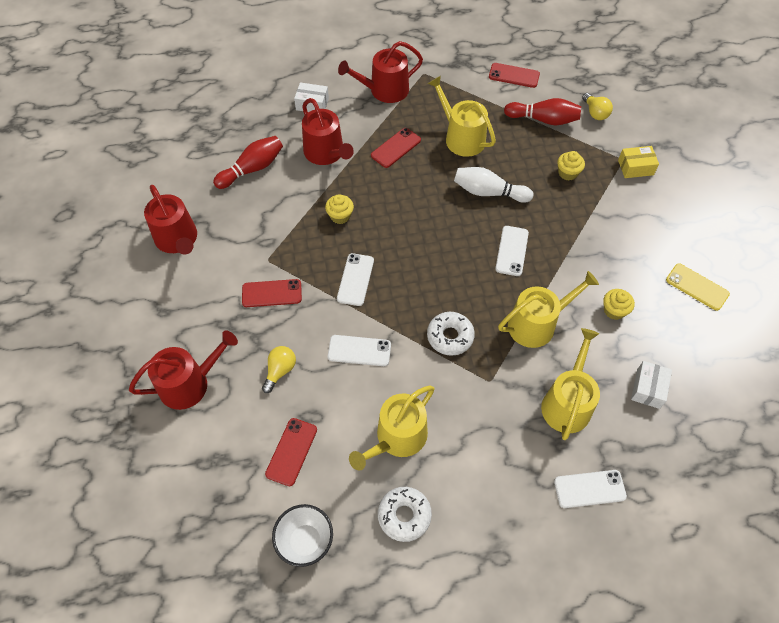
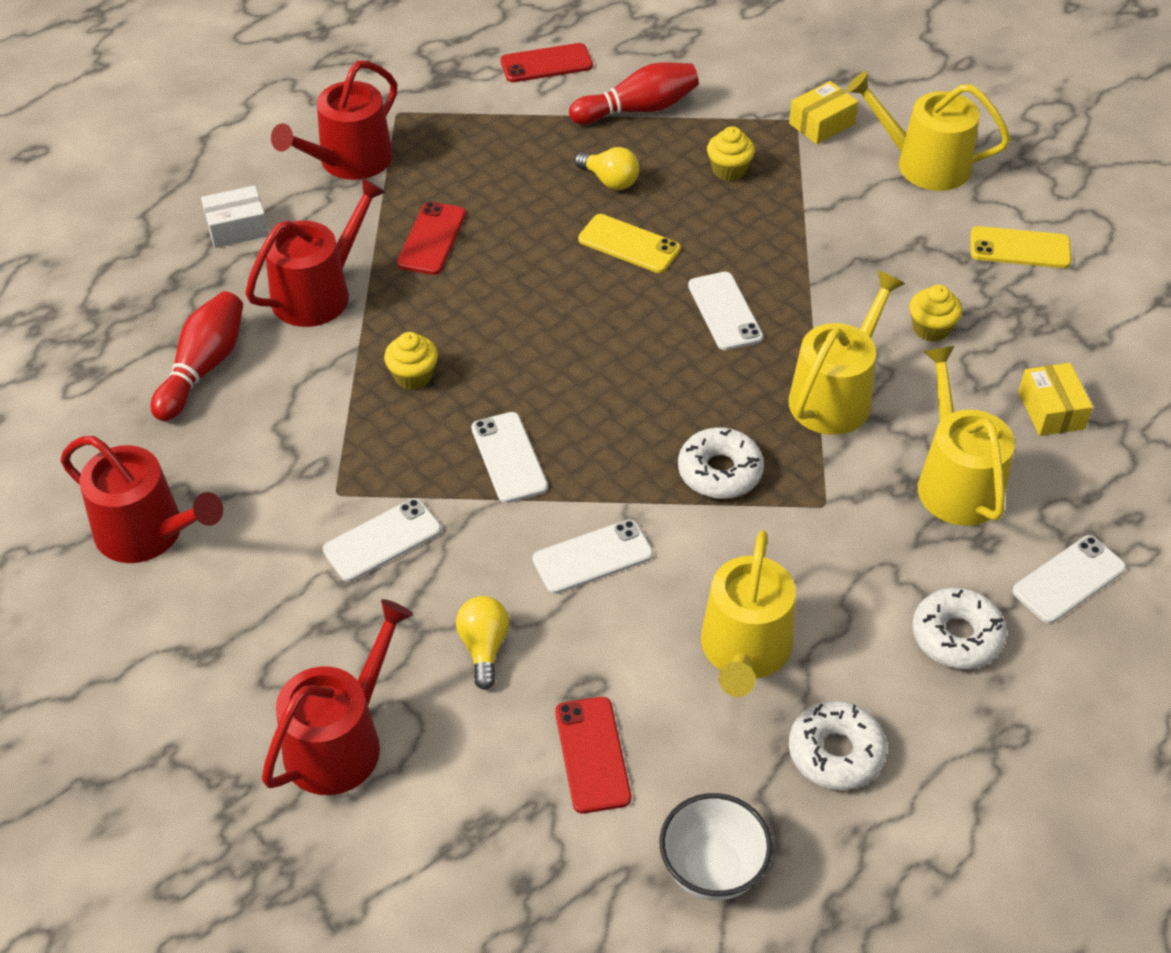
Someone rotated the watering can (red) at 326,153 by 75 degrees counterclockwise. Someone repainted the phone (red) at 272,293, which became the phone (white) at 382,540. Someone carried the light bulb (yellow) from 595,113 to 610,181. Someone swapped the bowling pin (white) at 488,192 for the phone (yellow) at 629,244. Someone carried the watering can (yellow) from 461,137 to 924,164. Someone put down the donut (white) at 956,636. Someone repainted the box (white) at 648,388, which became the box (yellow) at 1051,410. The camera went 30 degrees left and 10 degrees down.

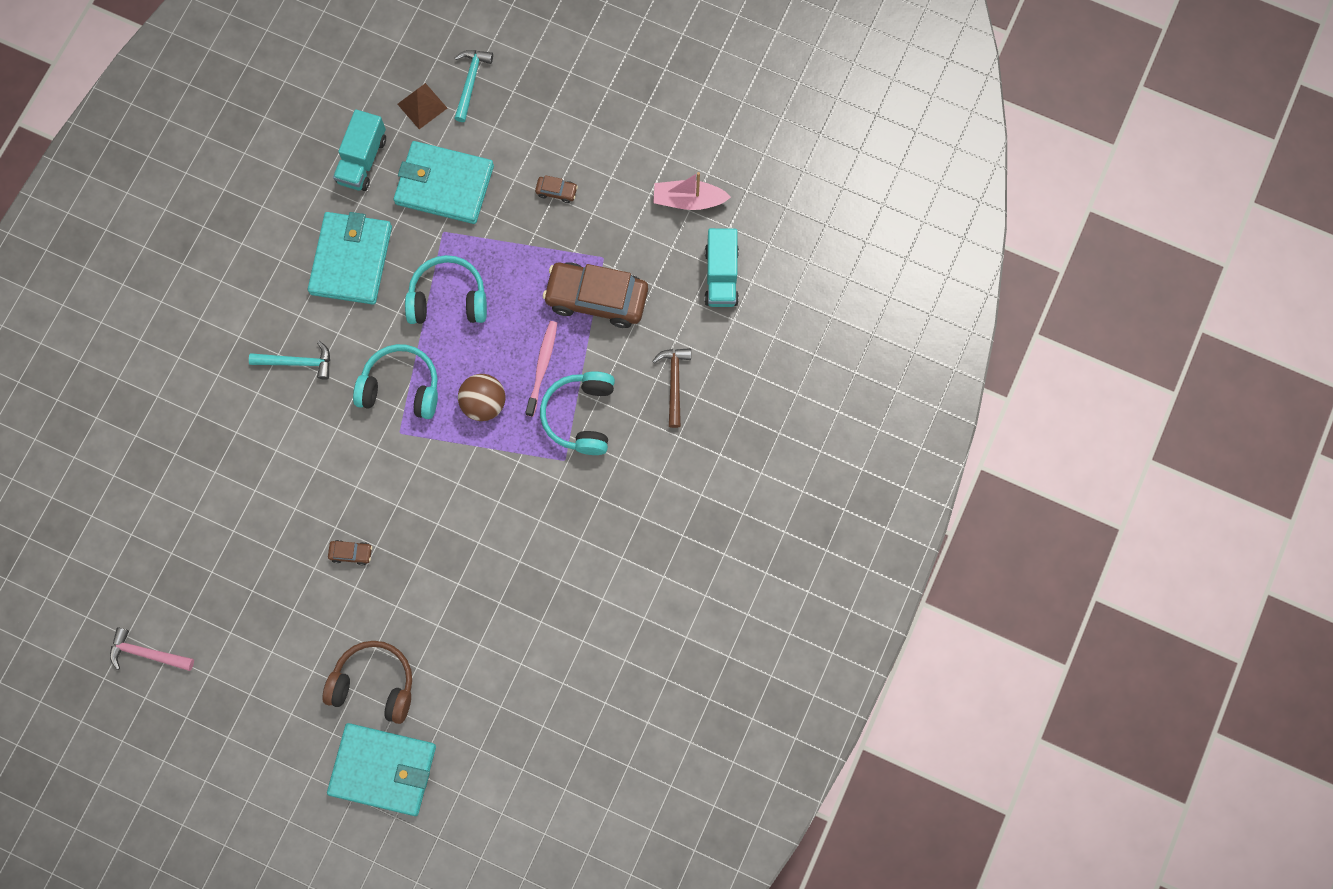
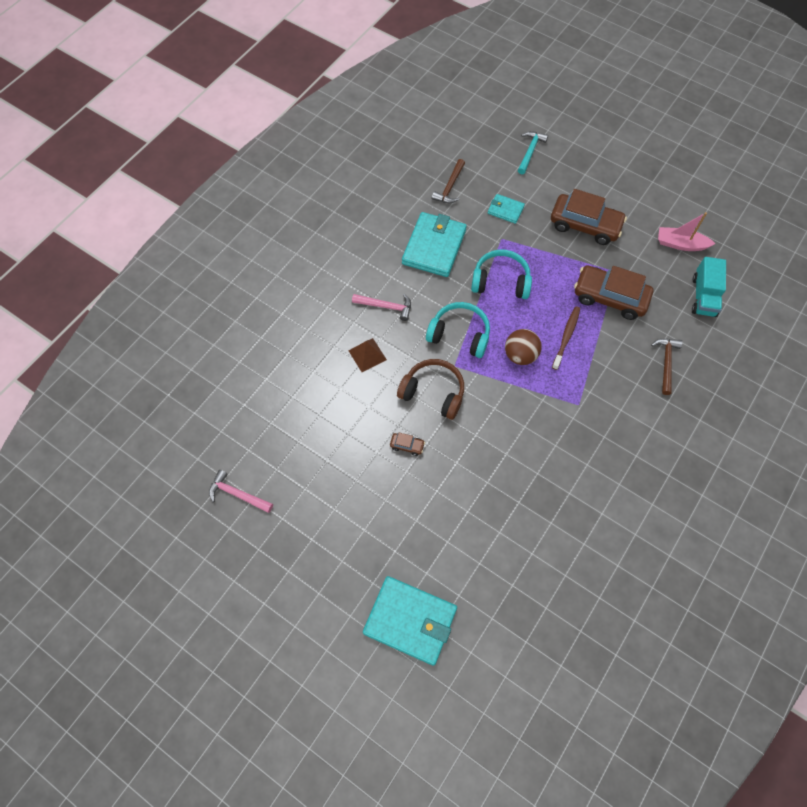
Someone carried the pyramid (brown) from 422,106 to 367,355. Someone repainted the hammer (turquoise) at 297,362, which became the hammer (pink) at 386,306. Someone carried the headphones (brown) from 374,684 to 433,393. Someone swapped the truck (turquoise) at 362,160 for the hammer (brown) at 450,187. Someone scaled the wallet (turquoise) at 444,185 by 0.51. Someone scaled the car (brown) at 556,191 by 2.42. Someone repainted the toothbrush (pink) at 542,366, which became the toothbrush (brown) at 566,337. Someone took away the headphones (turquoise) at 581,416. The camera went 10 degrees right and 10 degrees down.

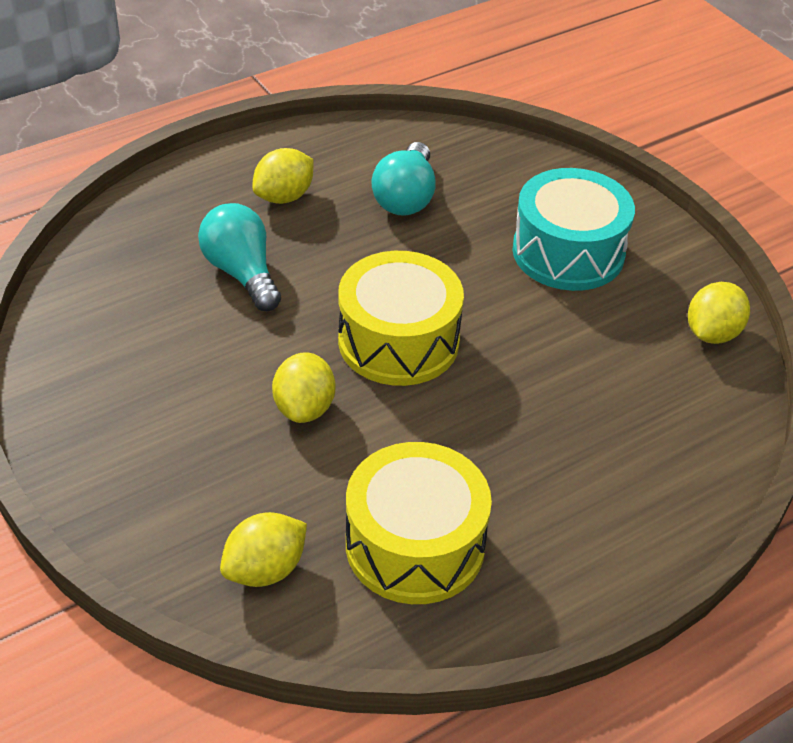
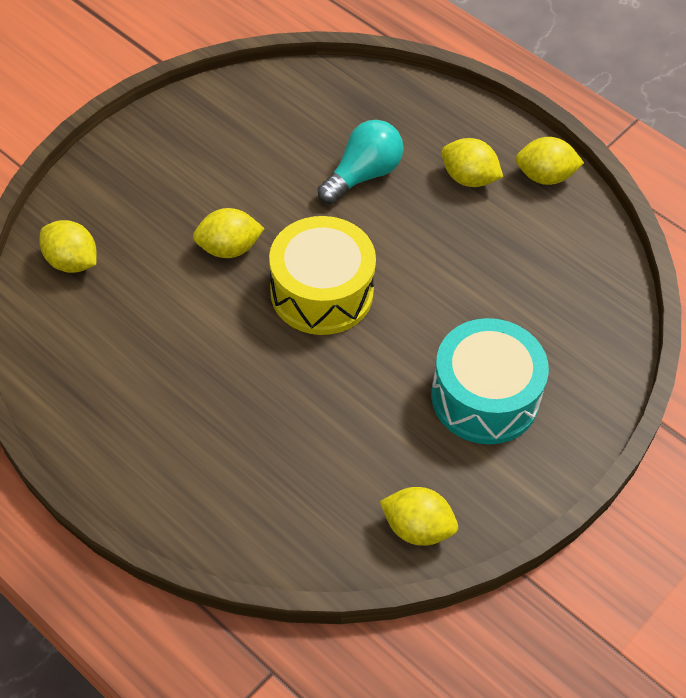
Someone put down the lemon (yellow) at 545,176. Someone took away the drum (yellow) at 415,545. Someone took away the light bulb (turquoise) at 405,197. The camera went 75 degrees right and 10 degrees up.

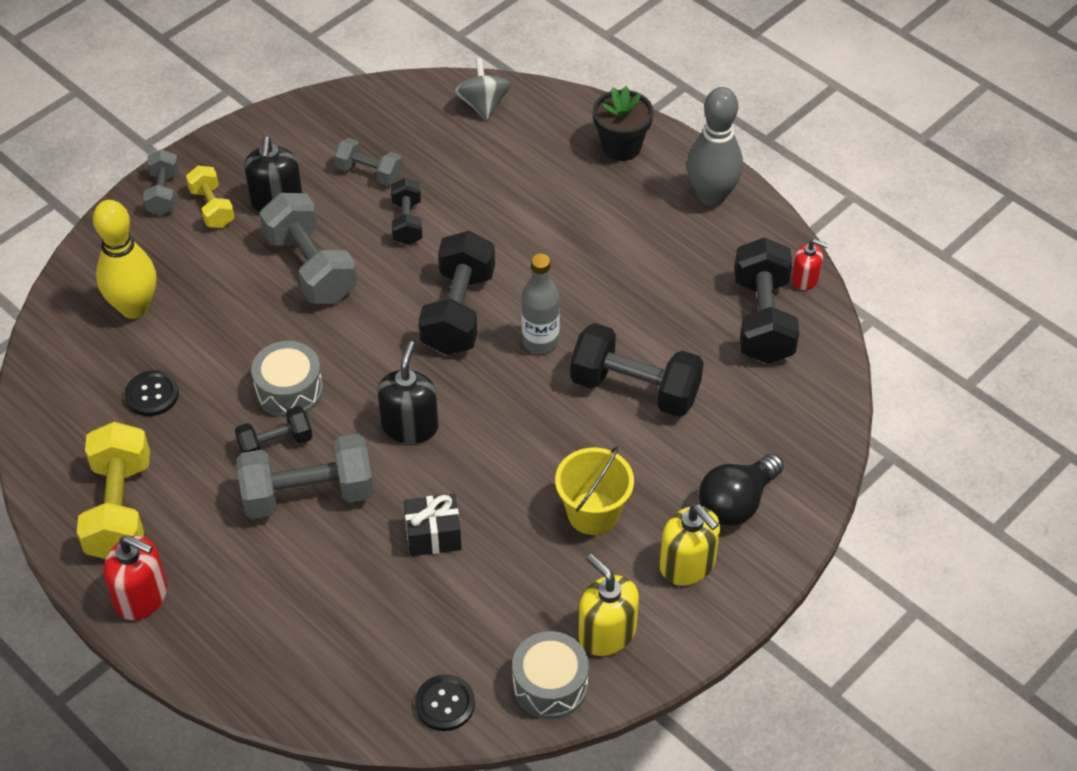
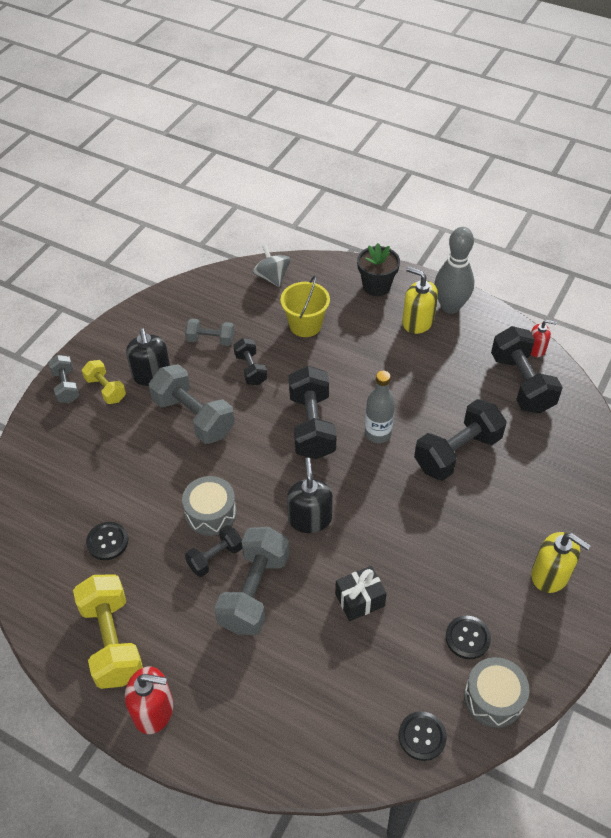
Someone rotated the dumbbell (grey) at 308,495 by 45 degrees counterclockwise. Someone carried the bucket (yellow) from 593,513 to 305,325. Someone carried the soap dispenser (yellow) from 606,633 to 417,321. Someone rotated the dumbbell (black) at 635,389 by 45 degrees counterclockwise. Someone put down the button (black) at 467,638. Someone took away the bowling pin (yellow) at 134,307. Someone took away the light bulb (black) at 736,503. The camera went 15 degrees left and 0 degrees up.

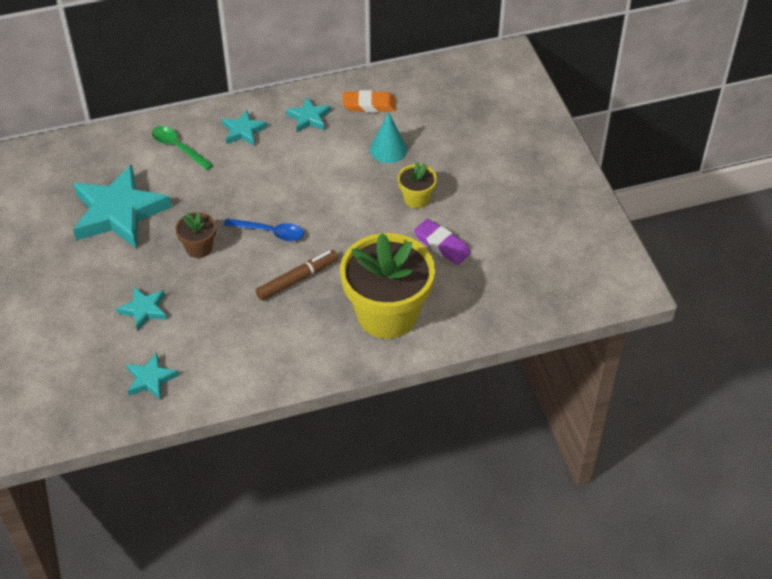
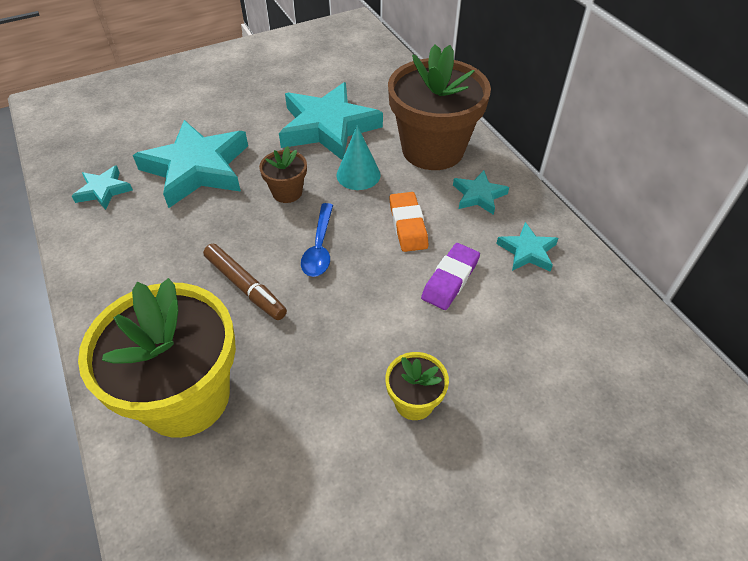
Someone scaled the star (turquoise) at 144,310 by 2.09. Someone carried the cone (turquoise) from 388,149 to 358,175. Someone swapped the spoon (green) at 178,147 for the flower pot (brown) at 432,149. Someone carried the eraser (orange) from 369,105 to 408,225. Someone carried the eraser (purple) from 442,245 to 450,279. The camera went 80 degrees right and 0 degrees up.

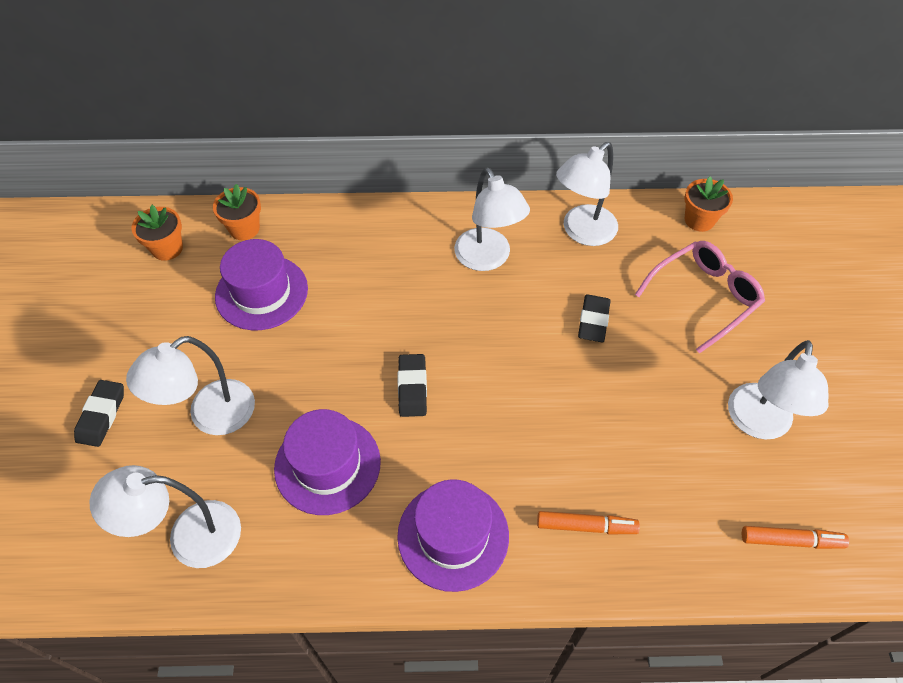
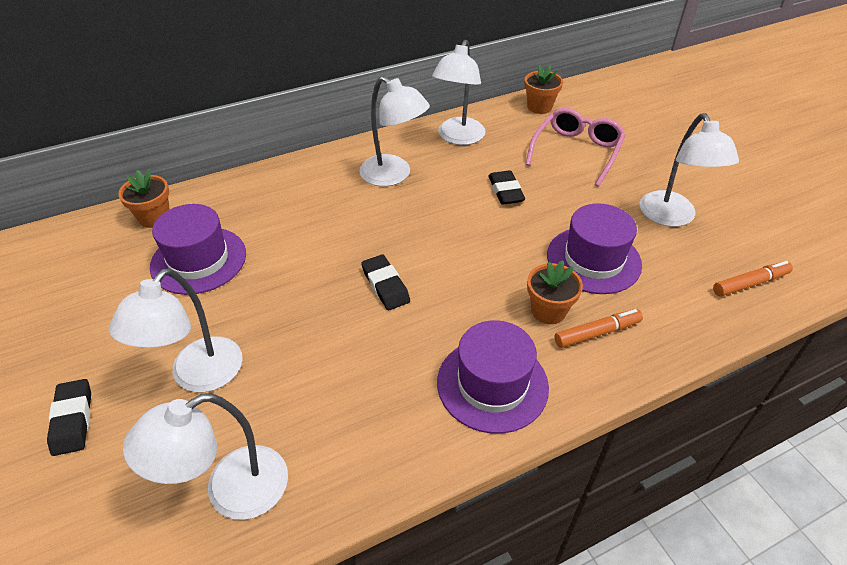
Someone carried the flower pot (orange) from 167,248 to 548,311. Someone carried the hat (purple) from 327,465 to 593,260. The camera went 25 degrees left and 10 degrees down.

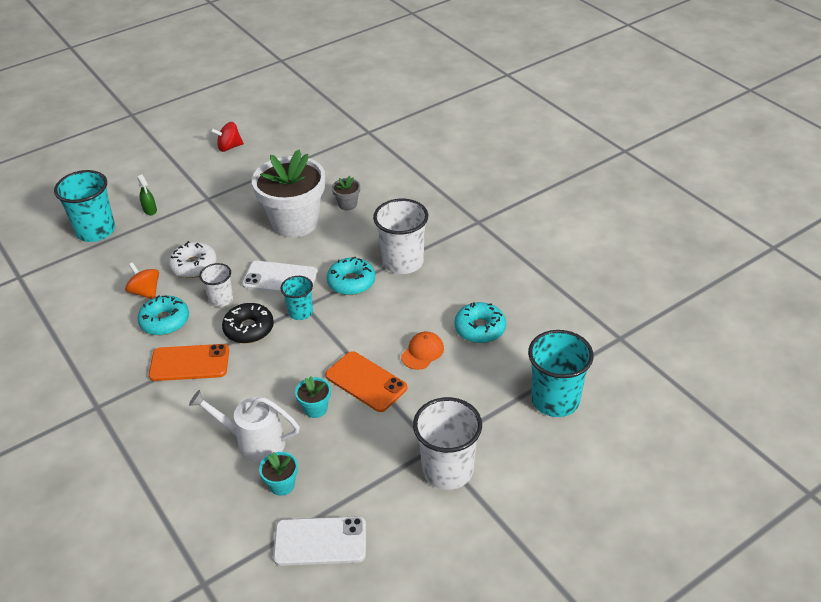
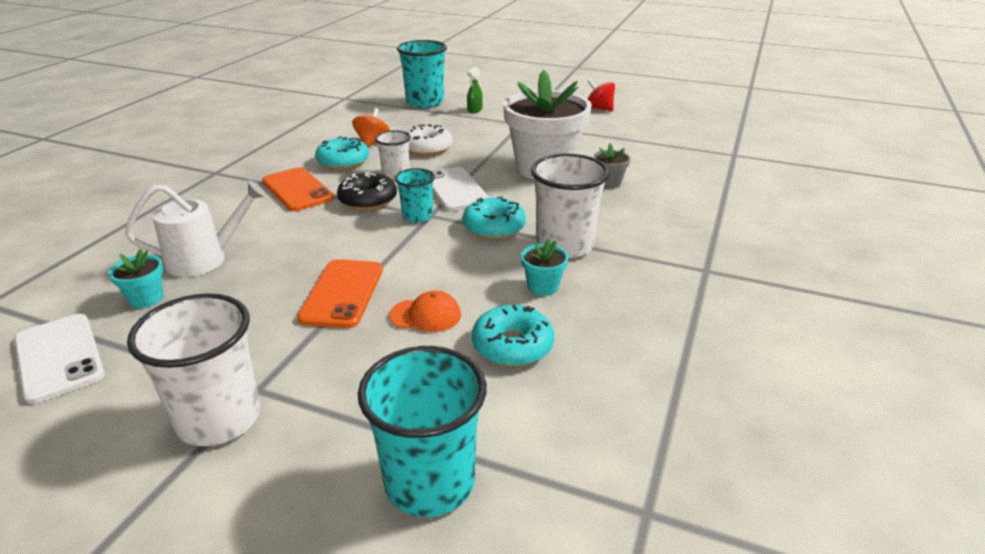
Someone rotated the watering can (white) at 254,442 by 90 degrees clockwise. Someone carried the flower pot (turquoise) from 315,408 to 543,286. The camera went 55 degrees right and 10 degrees down.

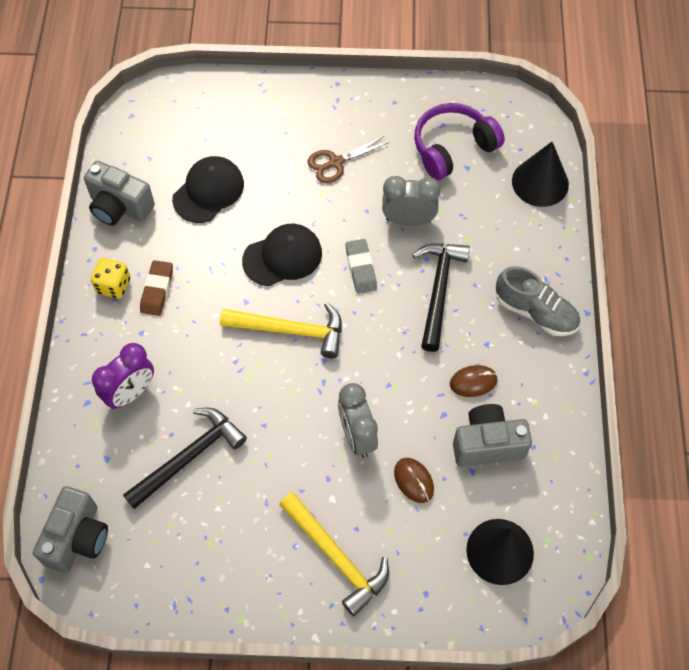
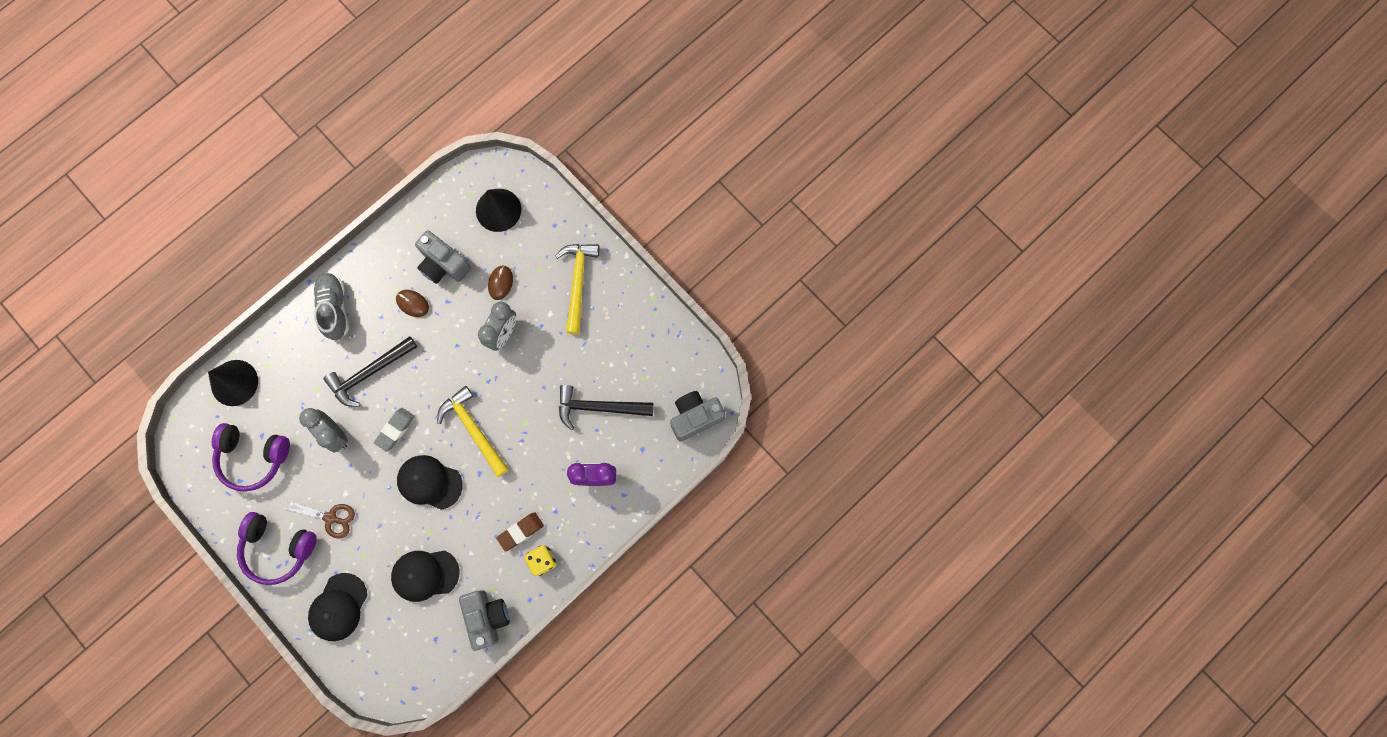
Someone put down the headphones (purple) at 278,548. Someone put down the cap (black) at 338,607. The camera went 135 degrees left and 15 degrees up.

